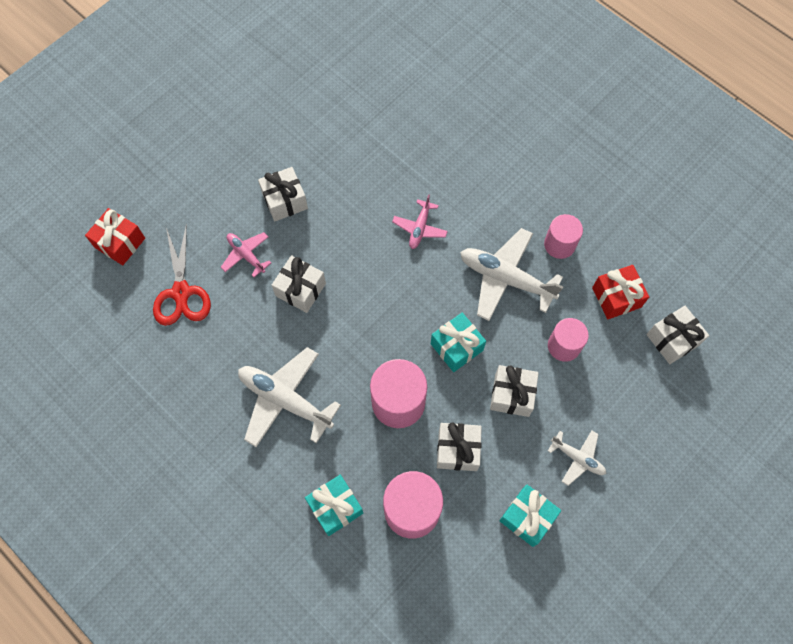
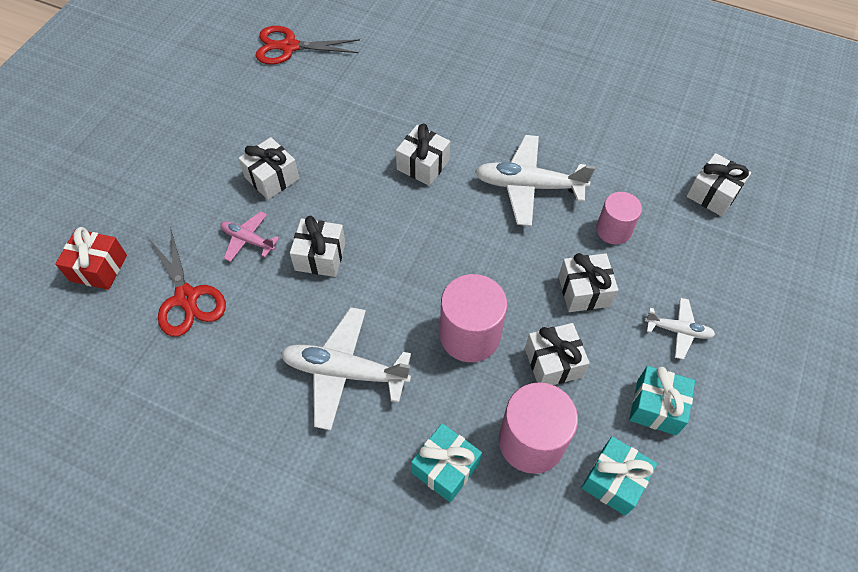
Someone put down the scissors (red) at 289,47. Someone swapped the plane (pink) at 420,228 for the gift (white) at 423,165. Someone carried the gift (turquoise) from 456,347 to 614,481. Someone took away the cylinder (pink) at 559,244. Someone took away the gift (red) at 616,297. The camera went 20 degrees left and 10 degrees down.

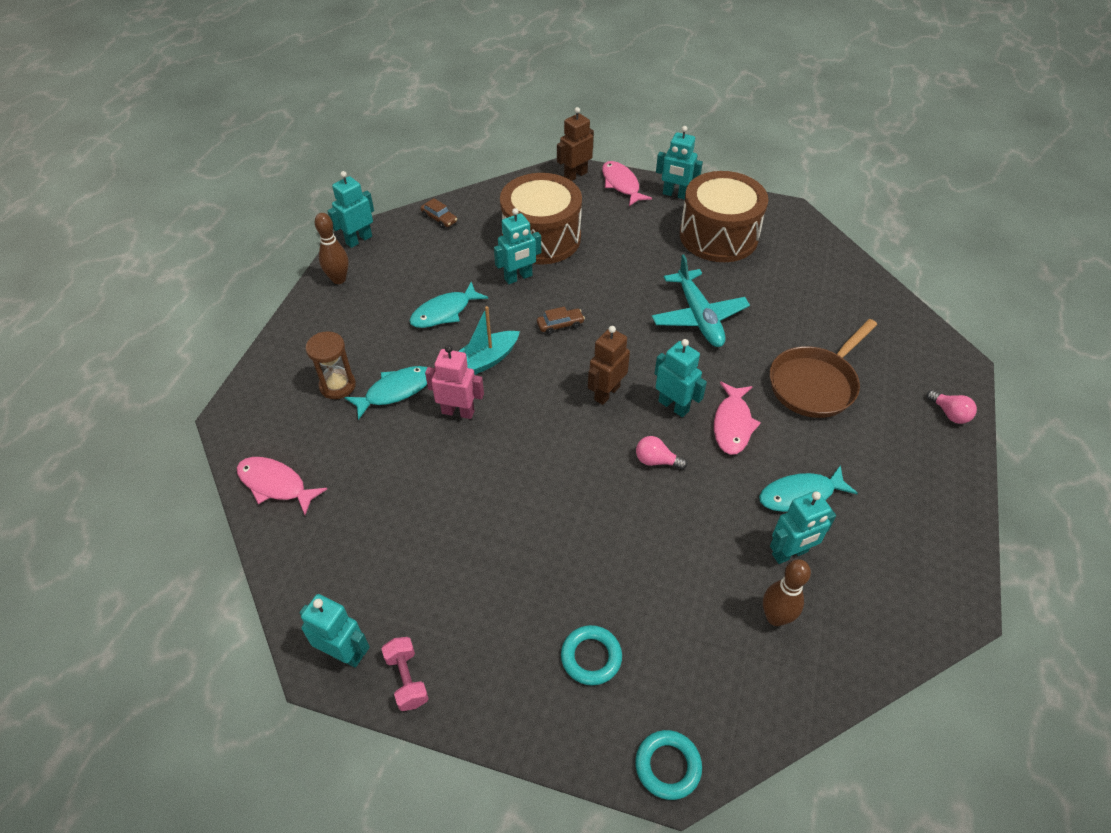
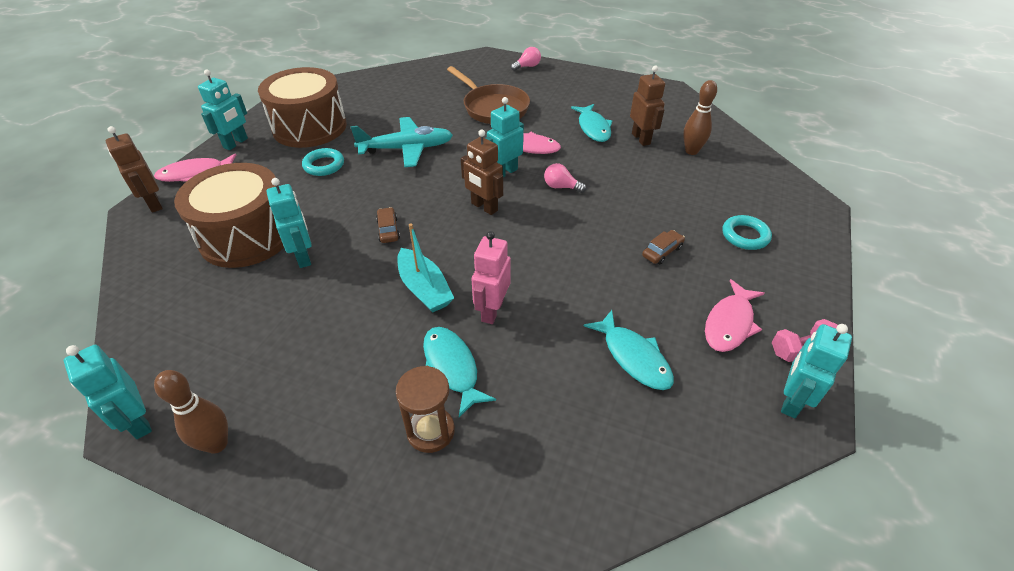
Someone carried the ring (turquoise) from 667,766 to 324,165. Someone rotated the light bulb (pink) at 656,461 by 90 degrees clockwise. Someone carried the fish (turquoise) from 444,312 to 633,357. Someone repainted the robot (turquoise) at 790,553, which became the robot (brown) at 641,139. Someone carried the car (brown) from 439,219 to 662,252. Someone carried the fish (pink) from 276,485 to 730,323. The camera went 85 degrees left and 5 degrees down.

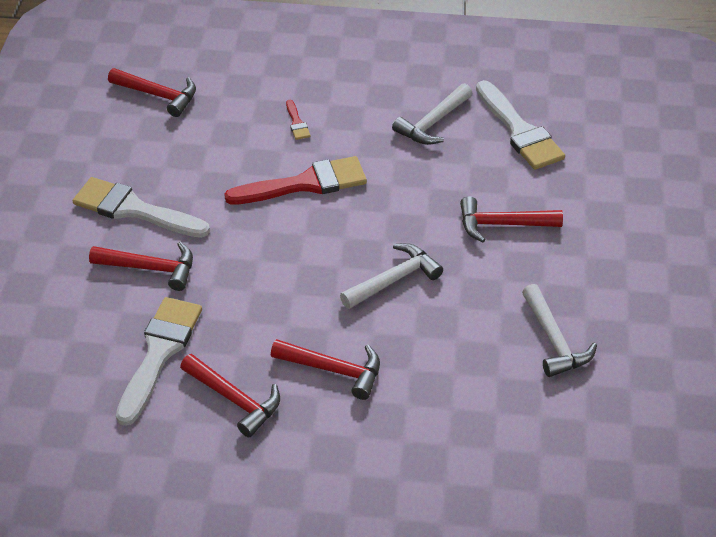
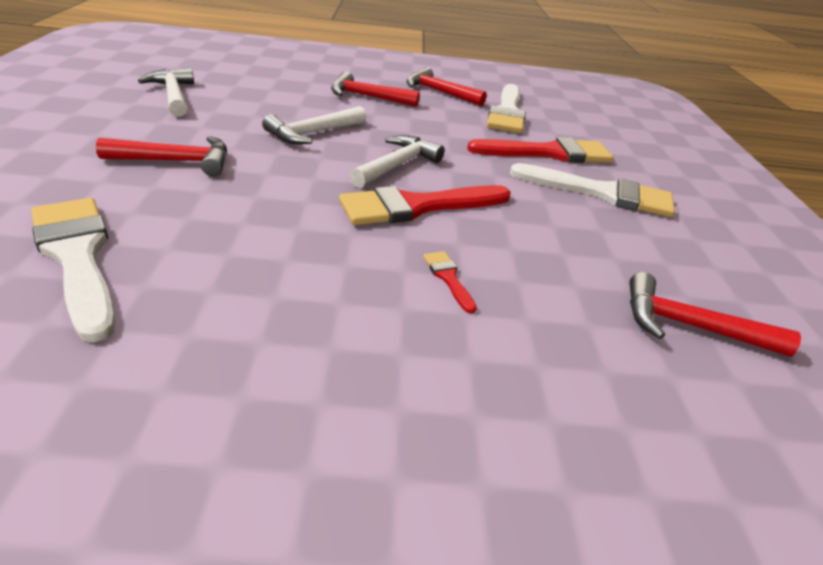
Someone carried the hammer (white) from 433,123 to 397,165. Someone swapped the hammer (red) at 151,268 for the brush (red) at 549,153. The camera went 170 degrees right and 10 degrees down.

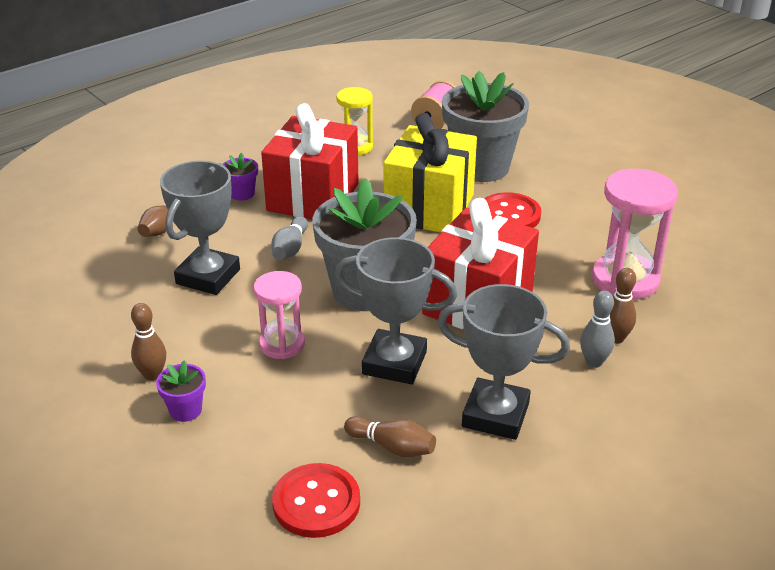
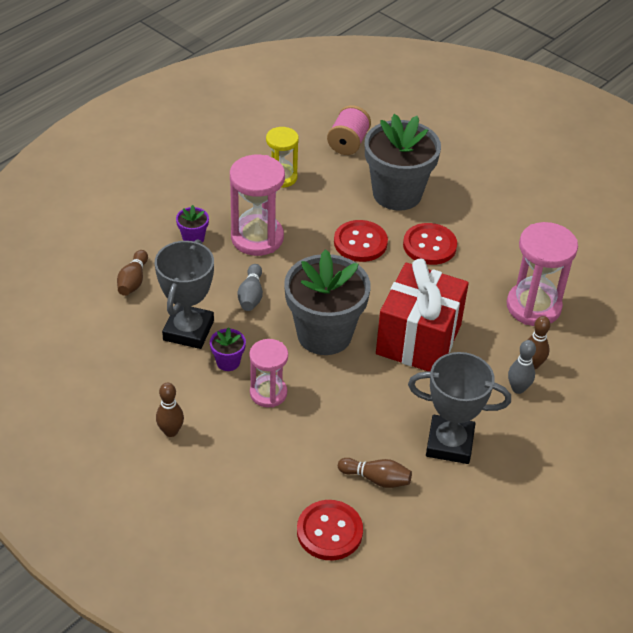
Someone carried the flower pot (purple) from 185,410 to 228,362. Someone swapped the gift (red) at 313,197 for the hourglass (pink) at 257,238. Someone swapped the gift (yellow) at 429,208 for the button (red) at 360,242. Someone took away the trophy (grey) at 394,363. The camera went 10 degrees left and 10 degrees up.

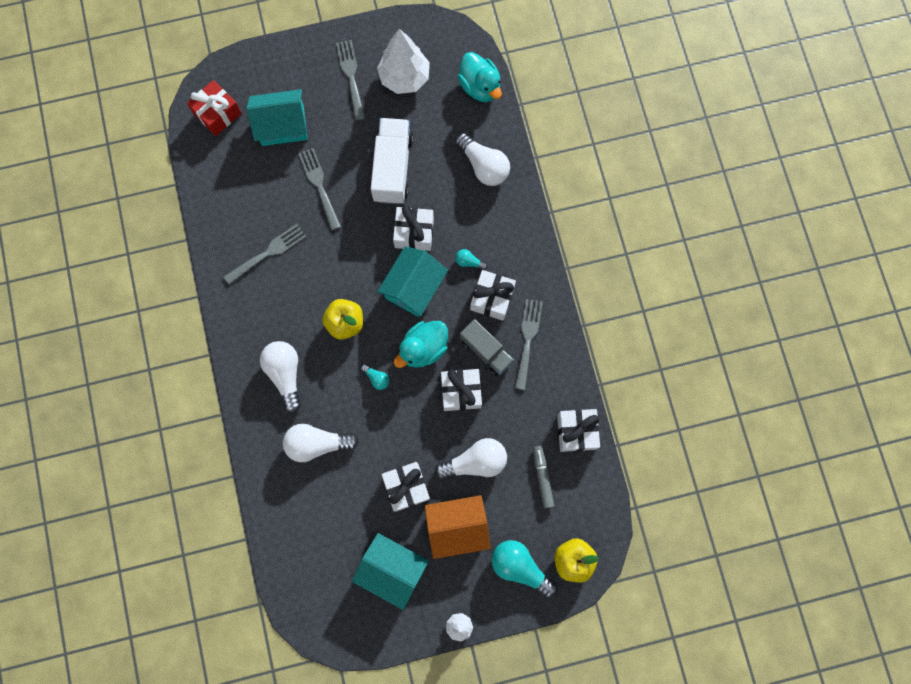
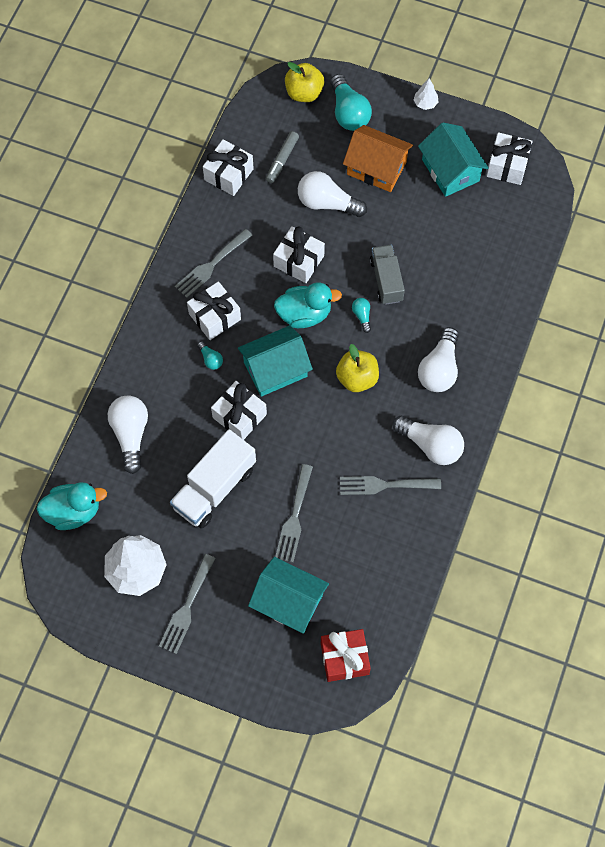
Someone rotated the duck (turquoise) at 480,87 by 75 degrees clockwise. Someone carried the truck (grey) from 486,351 to 386,280. Someone carried the light bulb (white) from 317,443 to 430,445. Someone carried the gift (white) from 406,487 to 507,165. The camera went 145 degrees left and 10 degrees down.

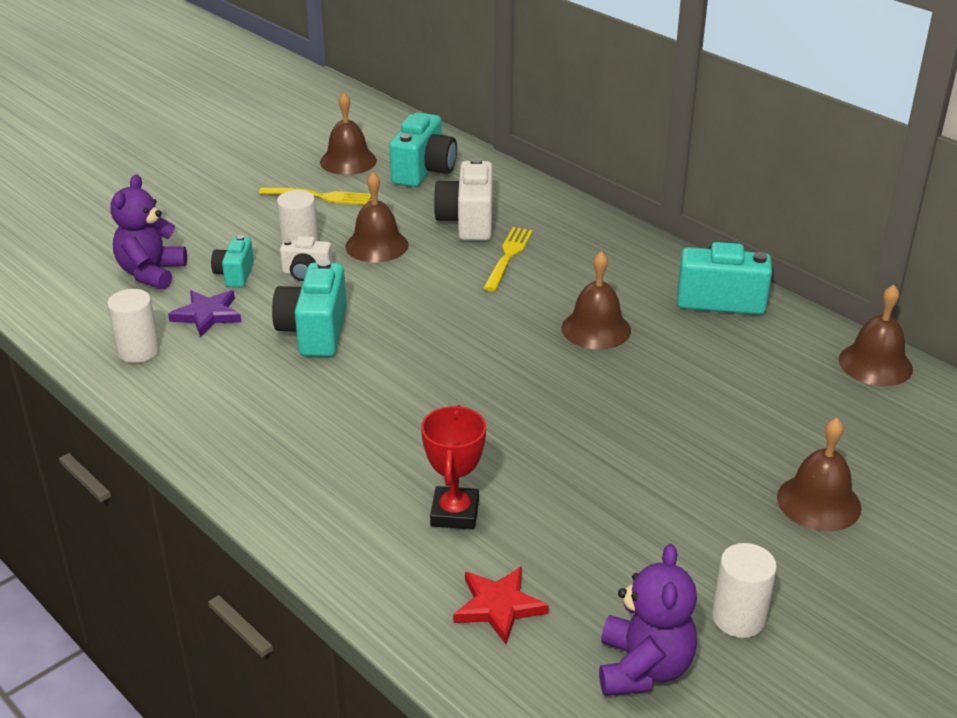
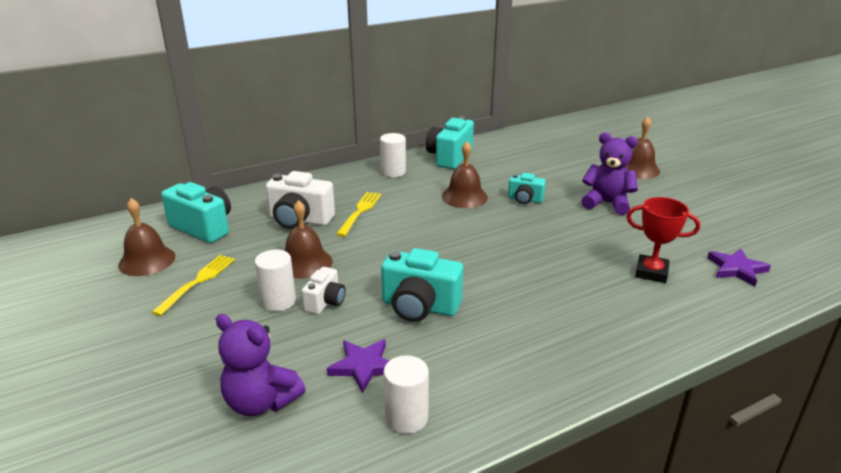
Someone rotated the fork (yellow) at 508,256 by 75 degrees clockwise. Someone carried the cylinder (white) from 738,618 to 393,172. Someone carried the camera (turquoise) from 235,275 to 525,199. Someone carried the teddy bear (purple) from 643,668 to 607,203. Someone repainted the star (red) at 498,607, which became the star (purple) at 736,269. Someone took away the bell (brown) at 875,364. The camera went 75 degrees left and 5 degrees down.

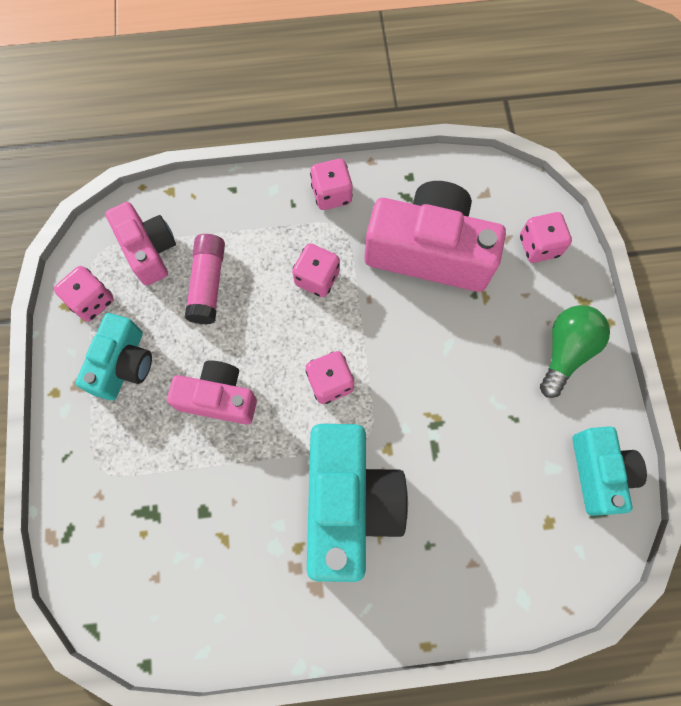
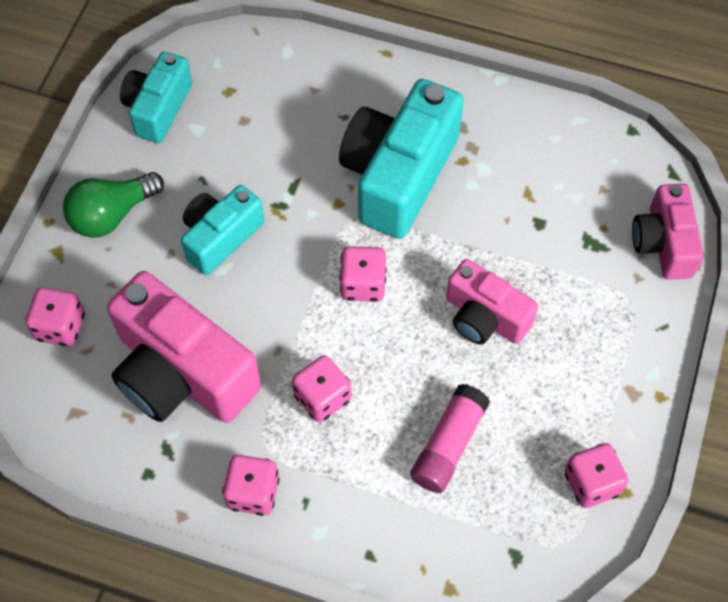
Someone carried the camera (turquoise) from 123,364 to 220,237. Someone carried the camera (pink) from 148,250 to 663,243. The camera went 155 degrees left and 10 degrees down.

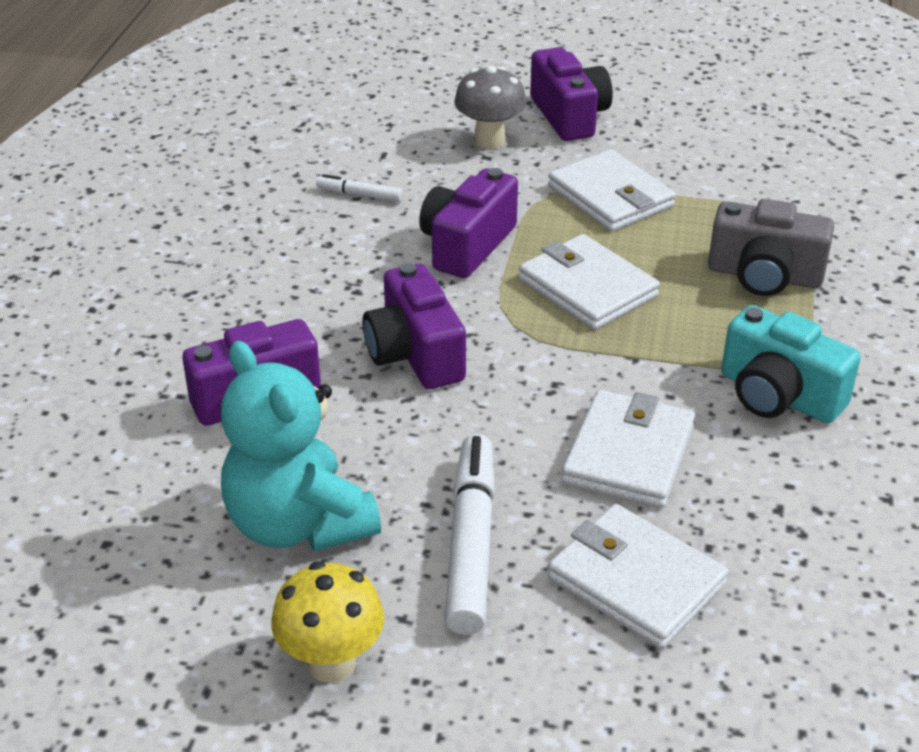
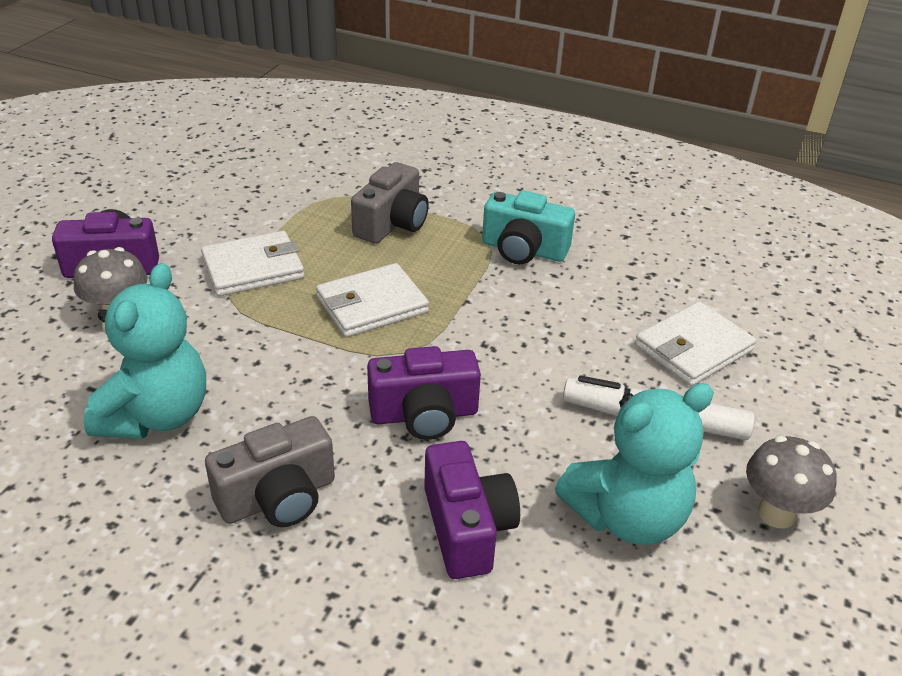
Someone swapped the marker (white) at 359,195 for the teddy bear (turquoise) at 157,415. Someone put down the camera (grey) at 278,497. Someone rotated the camera (turquoise) at 778,395 by 60 degrees clockwise. Someone repainted the mushroom (yellow) at 331,663, which became the mushroom (grey) at 776,513. Someone took away the camera (purple) at 467,245. Someone took away the wallet (white) at 628,454. The camera went 80 degrees left and 0 degrees up.

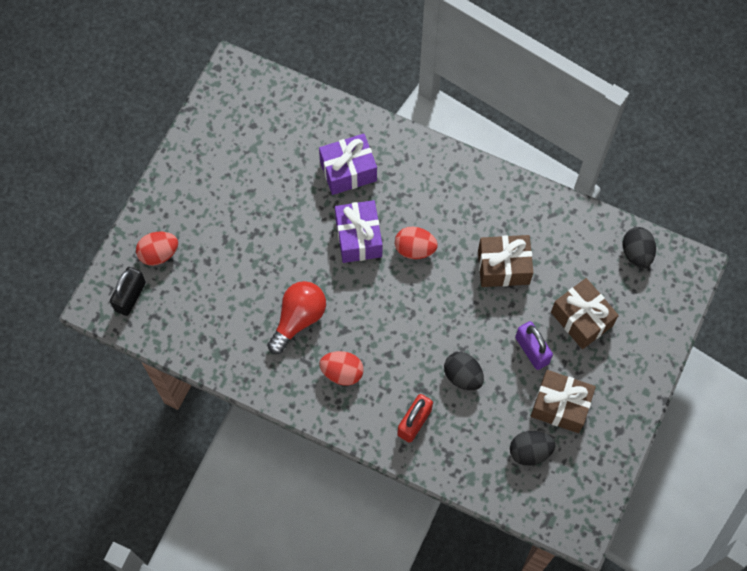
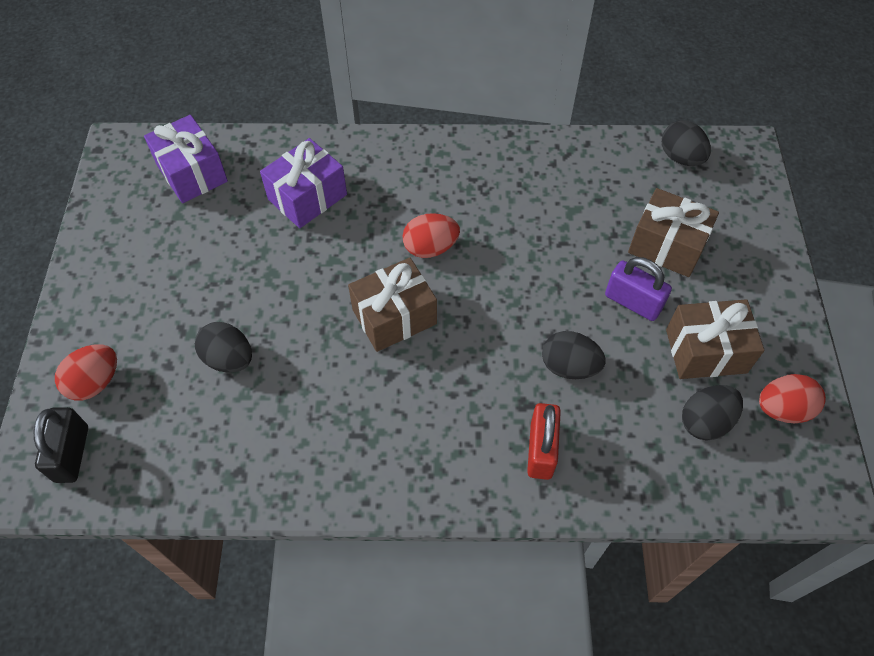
Someone carried the gift (purple) from 358,238 to 192,173. Someone put down the egg (black) at 229,359. Someone carried the gift (brown) from 503,267 to 394,316. Someone carried the egg (red) from 342,372 to 782,409. Someone took away the light bulb (red) at 298,319. The camera went 25 degrees left and 10 degrees down.

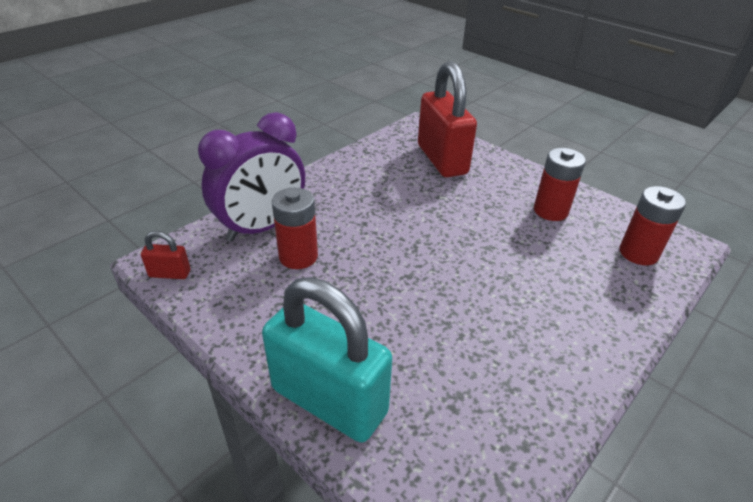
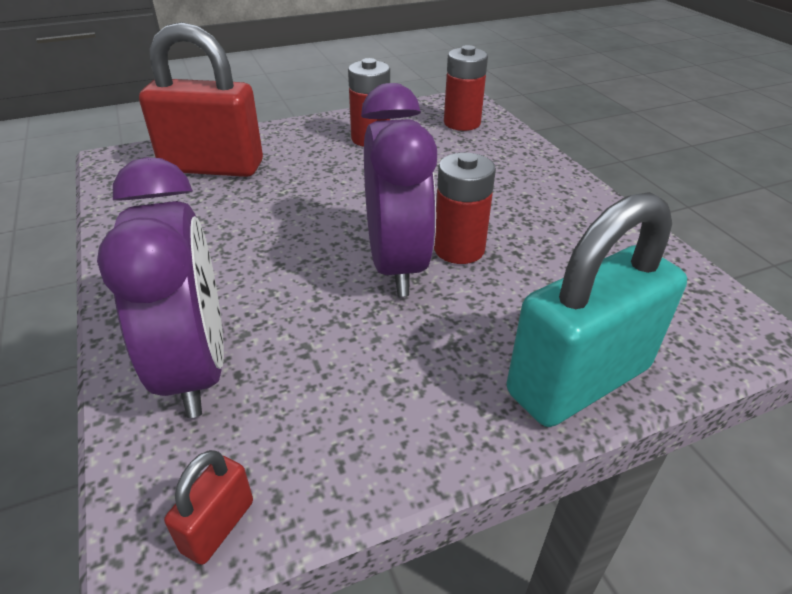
Someone put down the clock (purple) at 396,264. Someone carried the battery (red) from 298,256 to 459,249. The camera went 65 degrees left and 0 degrees up.

